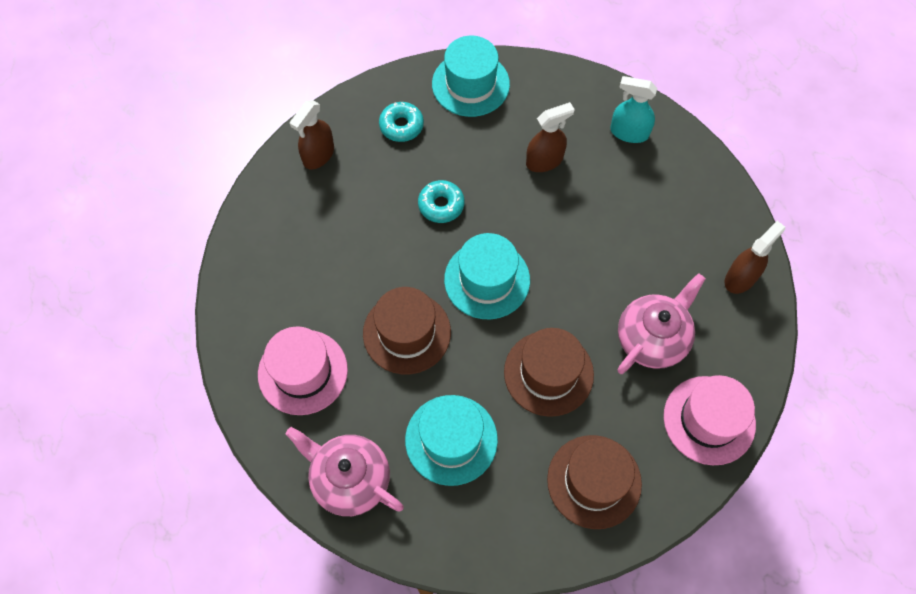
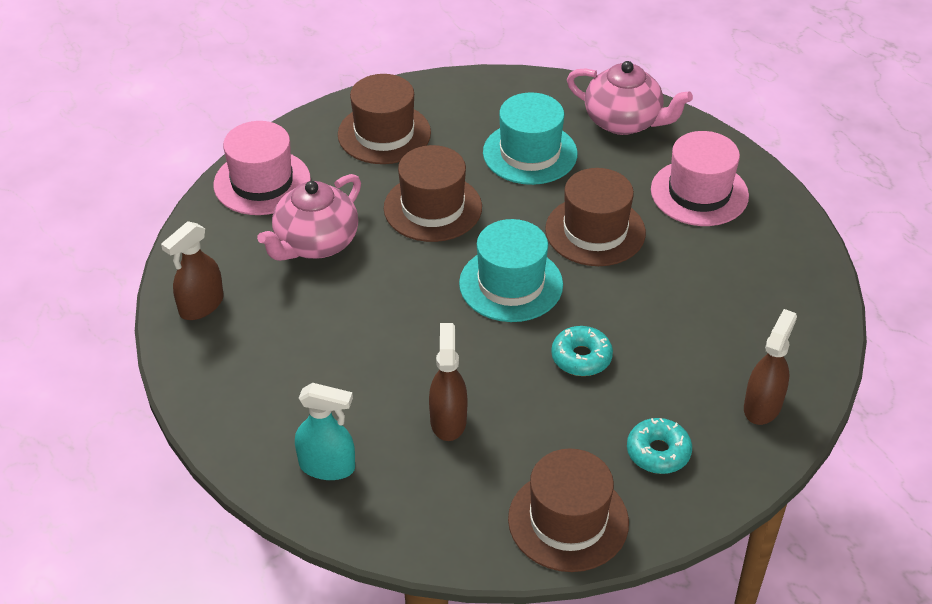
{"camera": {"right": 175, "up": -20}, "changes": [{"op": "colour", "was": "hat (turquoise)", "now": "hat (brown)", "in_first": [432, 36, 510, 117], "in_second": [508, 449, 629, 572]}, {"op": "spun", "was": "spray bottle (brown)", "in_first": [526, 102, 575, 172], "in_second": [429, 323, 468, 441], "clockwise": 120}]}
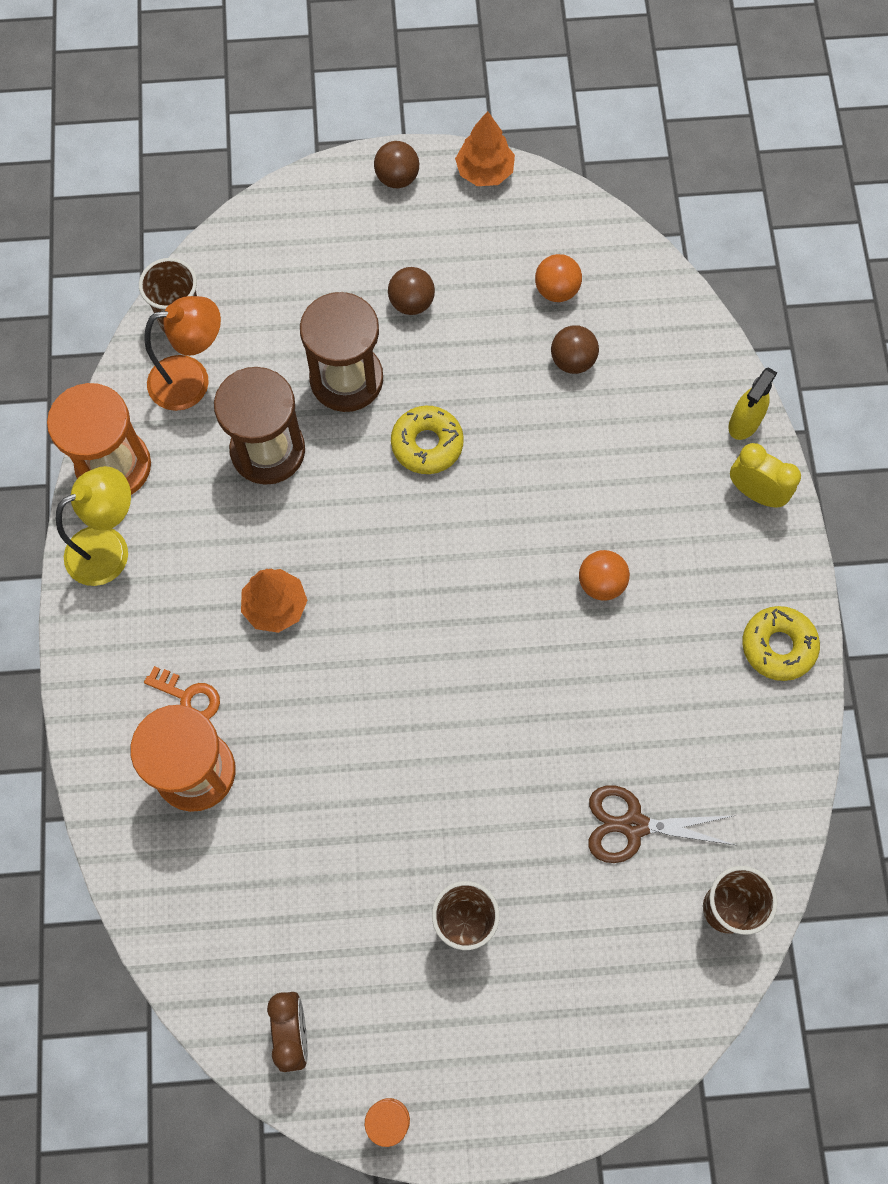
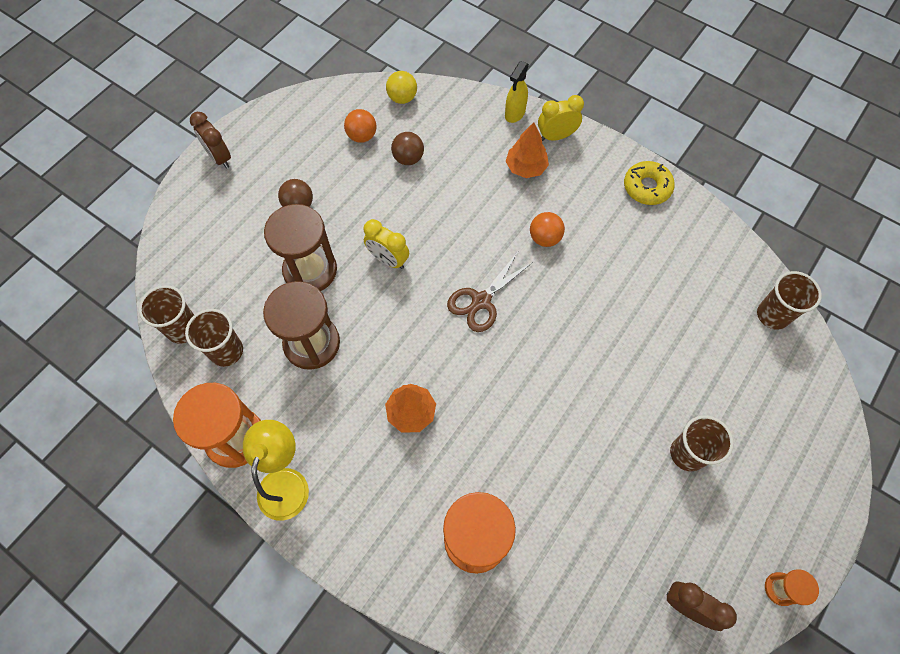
{"camera": {"right": -50, "up": -5}, "changes": [{"op": "relocated", "was": "tree (orange)", "in_first": [455, 111, 515, 186], "in_second": [505, 122, 549, 178]}, {"op": "exchanged", "was": "ball (brown)", "now": "clock (brown)", "in_first": [374, 141, 419, 188], "in_second": [190, 112, 231, 169]}, {"op": "exchanged", "was": "lamp (orange)", "now": "cup (brown)", "in_first": [144, 296, 221, 411], "in_second": [185, 309, 243, 367]}, {"op": "spun", "was": "spray bottle (yellow)", "in_first": [728, 367, 777, 440], "in_second": [505, 61, 529, 123], "clockwise": 45}, {"op": "exchanged", "was": "donut (yellow)", "now": "clock (yellow)", "in_first": [391, 406, 464, 474], "in_second": [364, 219, 409, 269]}, {"op": "missing", "was": "key (orange)", "in_first": [144, 666, 220, 719]}, {"op": "relocated", "was": "scissors (brown)", "in_first": [588, 785, 735, 863], "in_second": [447, 252, 533, 332]}, {"op": "appeared", "now": "ball (yellow)", "in_second": [386, 71, 417, 104]}]}
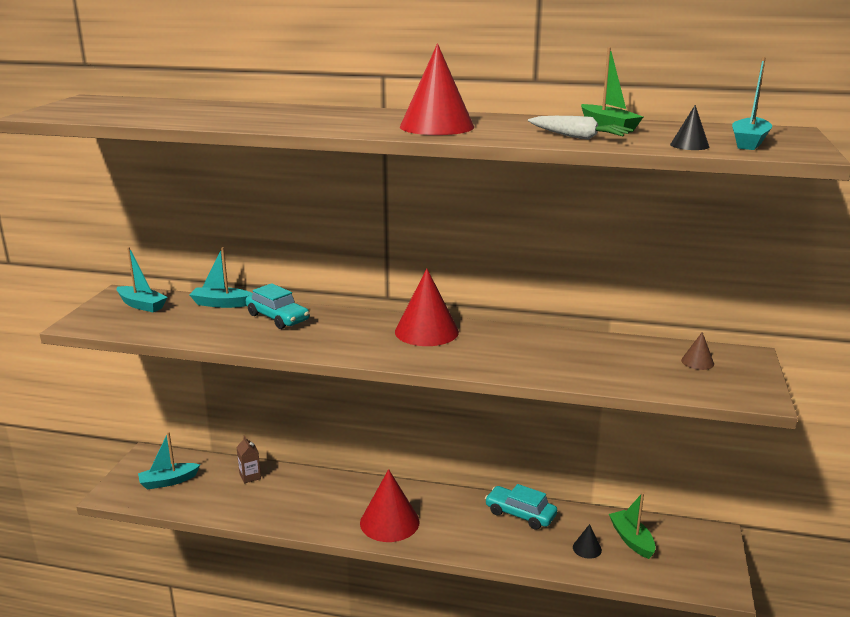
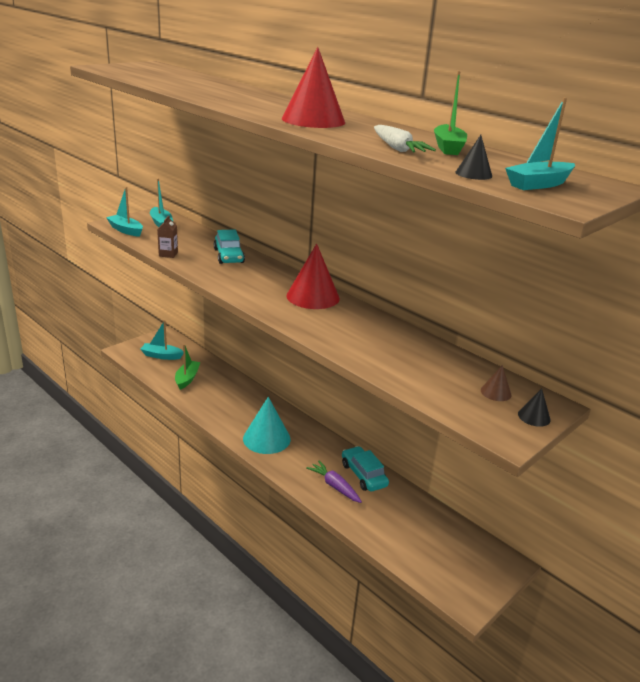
{"camera": {"right": 30, "up": 5}, "changes": [{"op": "relocated", "was": "boat (turquoise)", "in_first": [189, 247, 253, 308], "in_second": [106, 187, 143, 237]}, {"op": "relocated", "was": "carton (brown)", "in_first": [236, 436, 261, 483], "in_second": [157, 215, 178, 258]}, {"op": "colour", "was": "cone (red)", "now": "cone (turquoise)", "in_first": [360, 469, 420, 542], "in_second": [243, 397, 291, 454]}, {"op": "relocated", "was": "boat (green)", "in_first": [609, 493, 656, 559], "in_second": [175, 344, 200, 390]}, {"op": "relocated", "was": "cone (black)", "in_first": [573, 524, 602, 559], "in_second": [518, 388, 551, 427]}, {"op": "appeared", "now": "carrot (purple)", "in_second": [306, 461, 362, 503]}]}
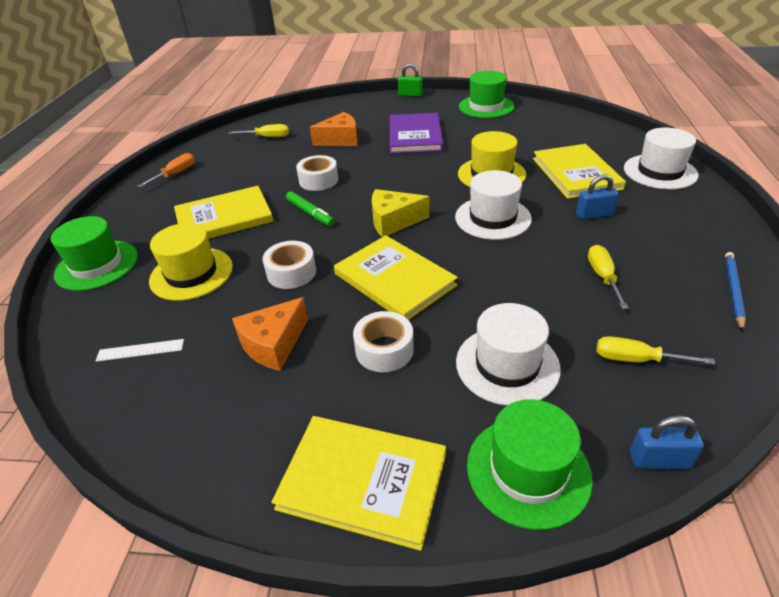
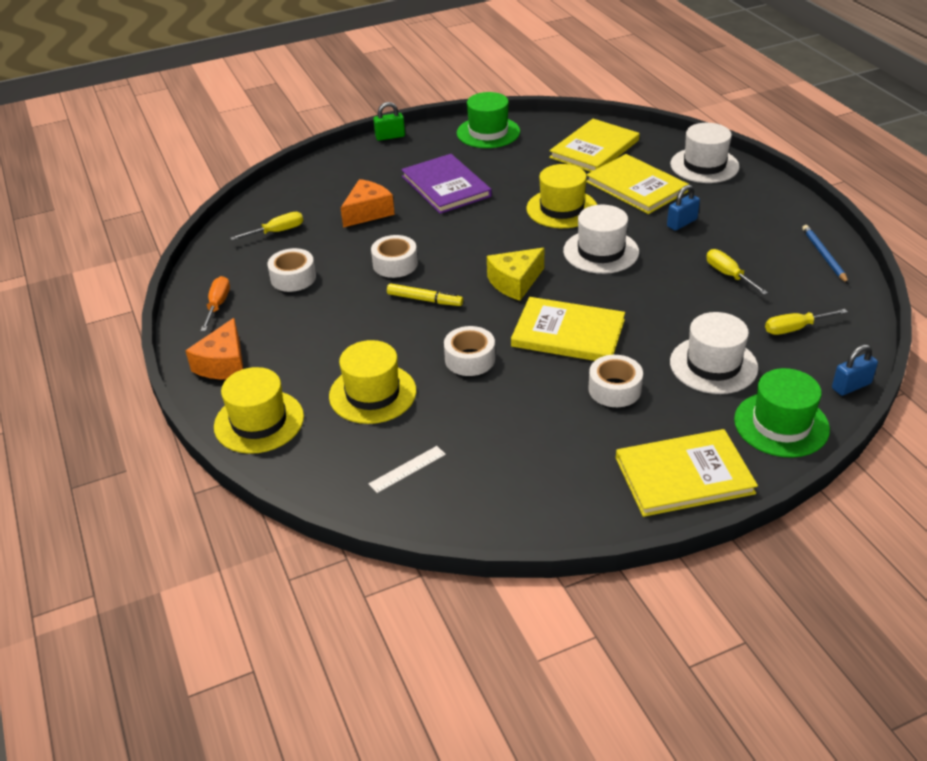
{"camera": {"right": -30, "up": 0}, "changes": [{"op": "relocated", "was": "book (yellow)", "in_first": [174, 186, 273, 239], "in_second": [549, 119, 640, 172]}, {"op": "colour", "was": "marker (green)", "now": "marker (yellow)", "in_first": [286, 191, 335, 226], "in_second": [387, 283, 463, 306]}, {"op": "colour", "was": "hat (green)", "now": "hat (yellow)", "in_first": [51, 216, 138, 291], "in_second": [214, 367, 304, 454]}, {"op": "relocated", "was": "cheese (orange)", "in_first": [232, 297, 308, 371], "in_second": [185, 318, 243, 380]}, {"op": "appeared", "now": "tape (white)", "in_second": [267, 248, 316, 292]}]}
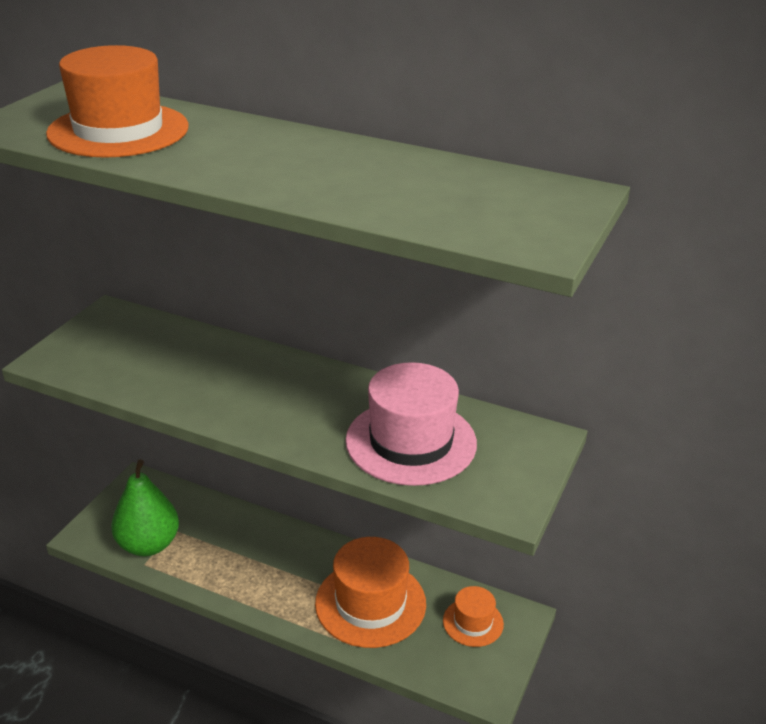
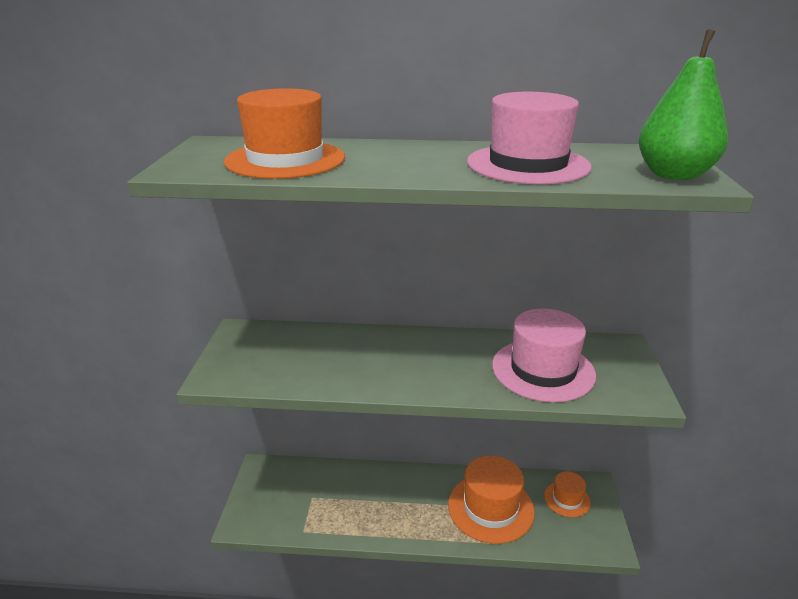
{"camera": {"right": -20, "up": -5}, "changes": [{"op": "relocated", "was": "pear (green)", "in_first": [111, 459, 179, 556], "in_second": [638, 29, 728, 180]}, {"op": "appeared", "now": "hat (pink)", "in_second": [467, 92, 592, 184]}]}
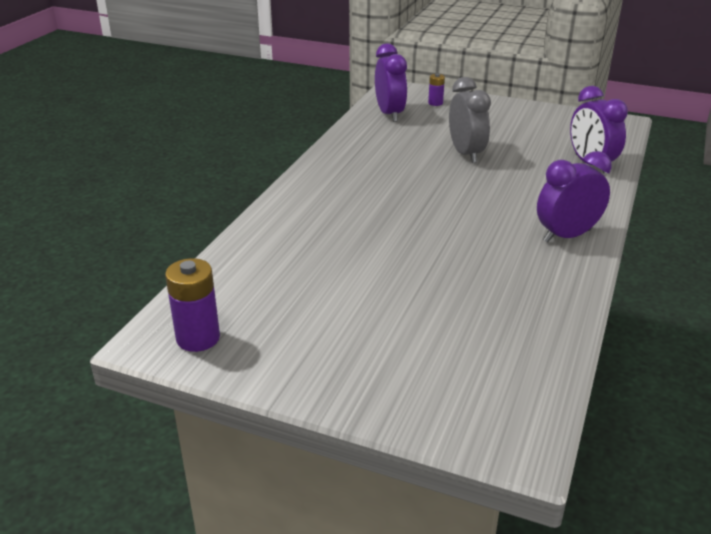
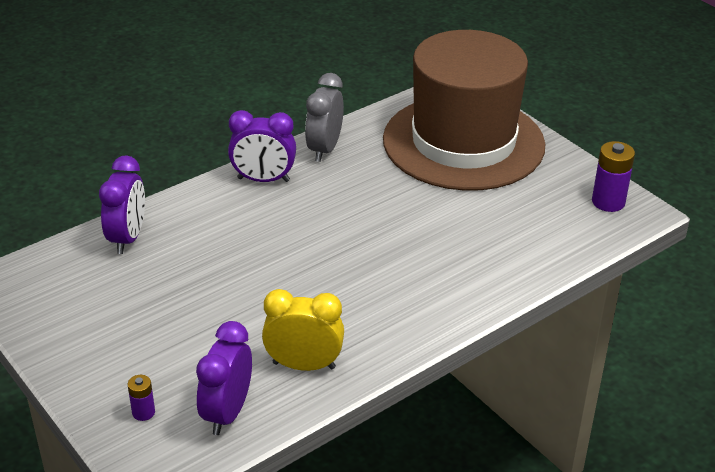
{"camera": {"right": -150, "up": 5}, "changes": [{"op": "relocated", "was": "clock (grey)", "in_first": [449, 77, 491, 163], "in_second": [305, 73, 344, 162]}, {"op": "appeared", "now": "hat (brown)", "in_second": [383, 30, 545, 191]}, {"op": "appeared", "now": "clock (yellow)", "in_second": [262, 289, 344, 371]}]}
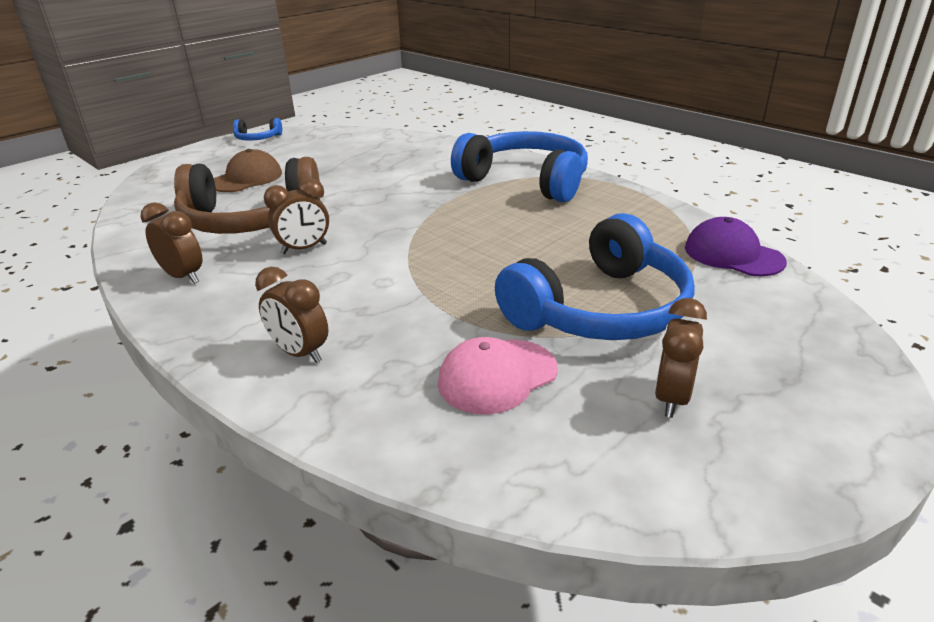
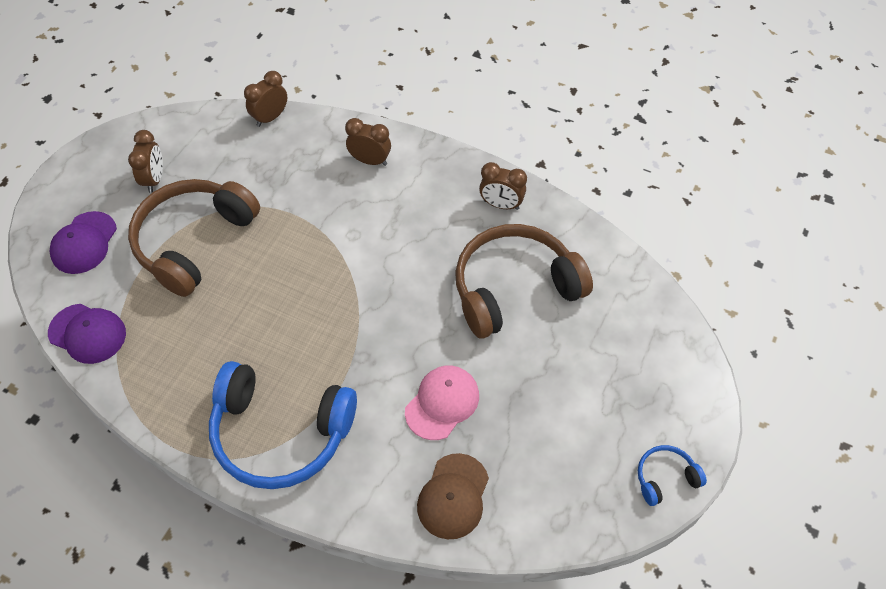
{"camera": {"right": 160, "up": 25}, "changes": [{"op": "relocated", "was": "cap (brown)", "in_first": [214, 149, 282, 192], "in_second": [417, 453, 489, 539]}, {"op": "relocated", "was": "clock (brown)", "in_first": [264, 178, 329, 254], "in_second": [244, 71, 287, 127]}, {"op": "colour", "was": "headphones (blue)", "now": "headphones (brown)", "in_first": [495, 213, 695, 340], "in_second": [128, 179, 260, 297]}, {"op": "relocated", "was": "cap (pink)", "in_first": [438, 337, 558, 414], "in_second": [405, 365, 479, 440]}, {"op": "appeared", "now": "cap (purple)", "in_second": [50, 211, 117, 274]}]}
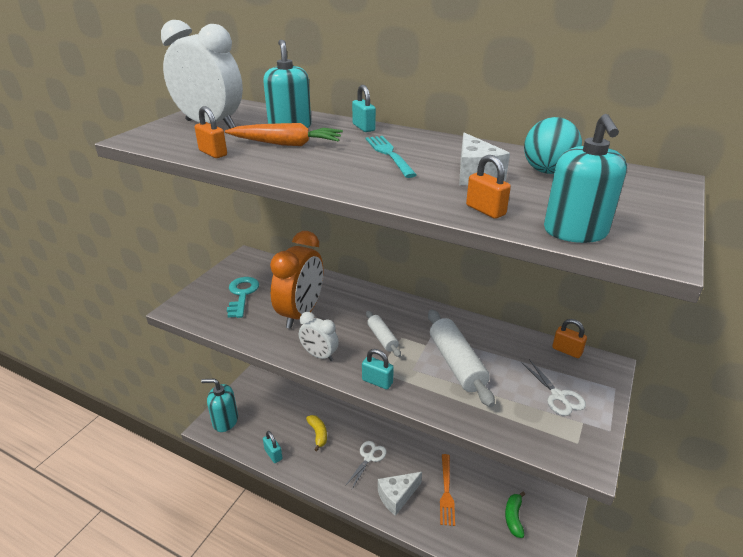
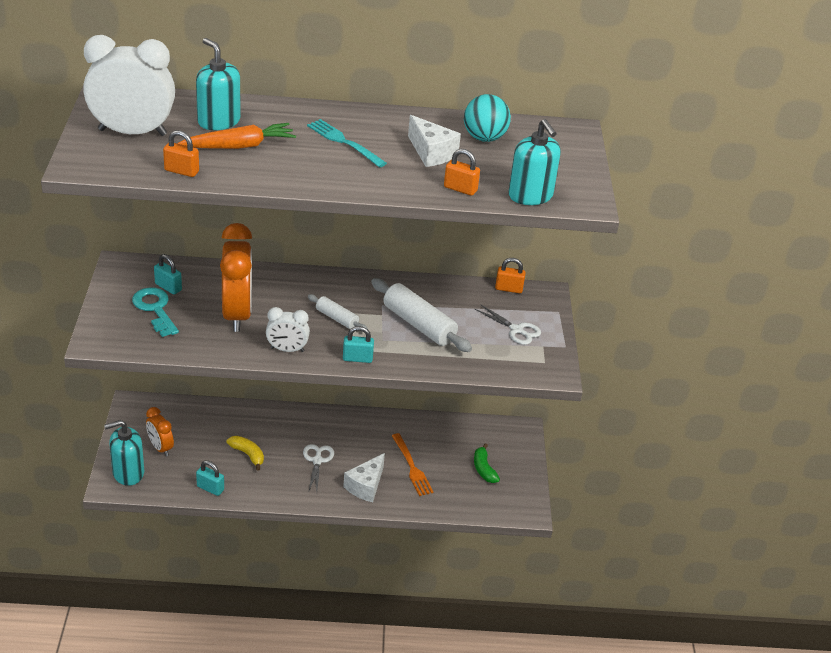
{"camera": {"right": -30, "up": 5}, "changes": [{"op": "relocated", "was": "padlock (turquoise)", "in_first": [352, 85, 376, 132], "in_second": [154, 254, 182, 294]}, {"op": "appeared", "now": "clock (orange)", "in_second": [146, 407, 174, 456]}]}
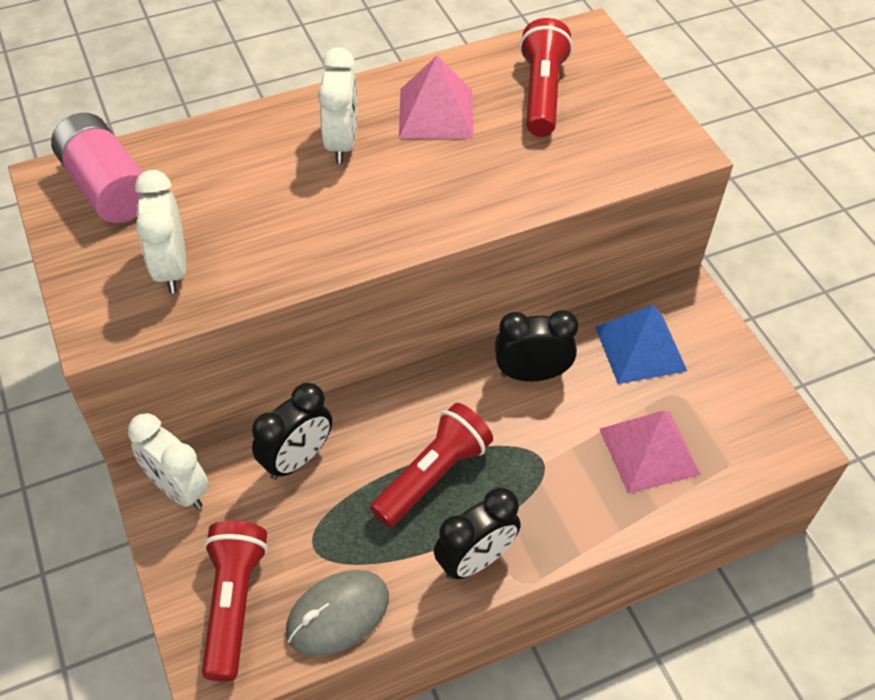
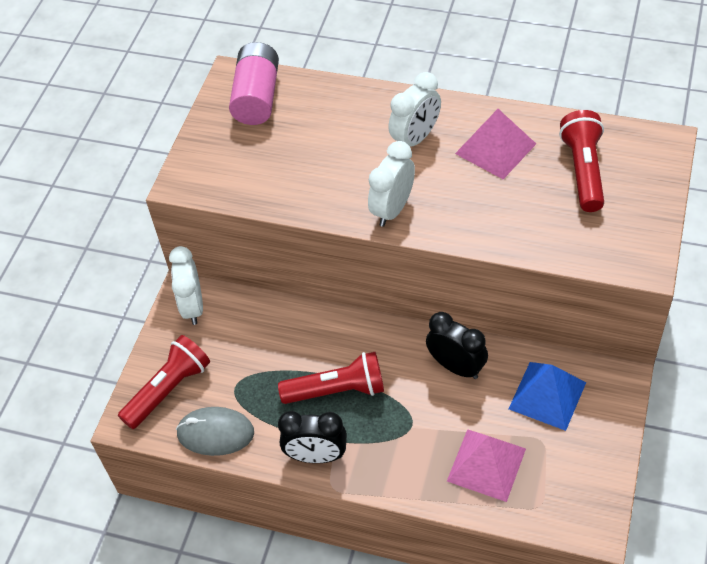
{"camera": {"right": 45, "up": 0}, "changes": [{"op": "spun", "was": "flashlight (red)", "in_first": [519, 18, 573, 137], "in_second": [559, 110, 604, 212], "clockwise": -45}, {"op": "relocated", "was": "clock (white)", "in_first": [135, 170, 186, 293], "in_second": [368, 141, 415, 227]}, {"op": "missing", "was": "clock (black)", "in_first": [252, 383, 332, 480]}]}
